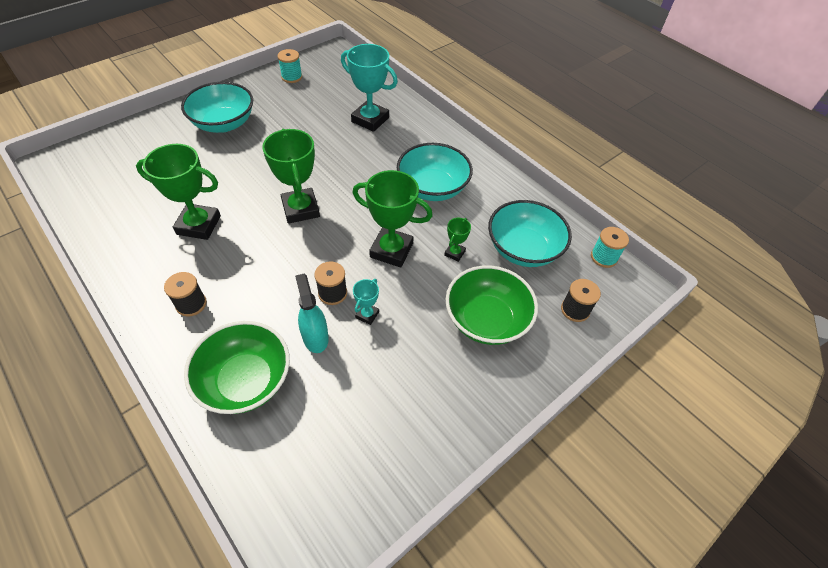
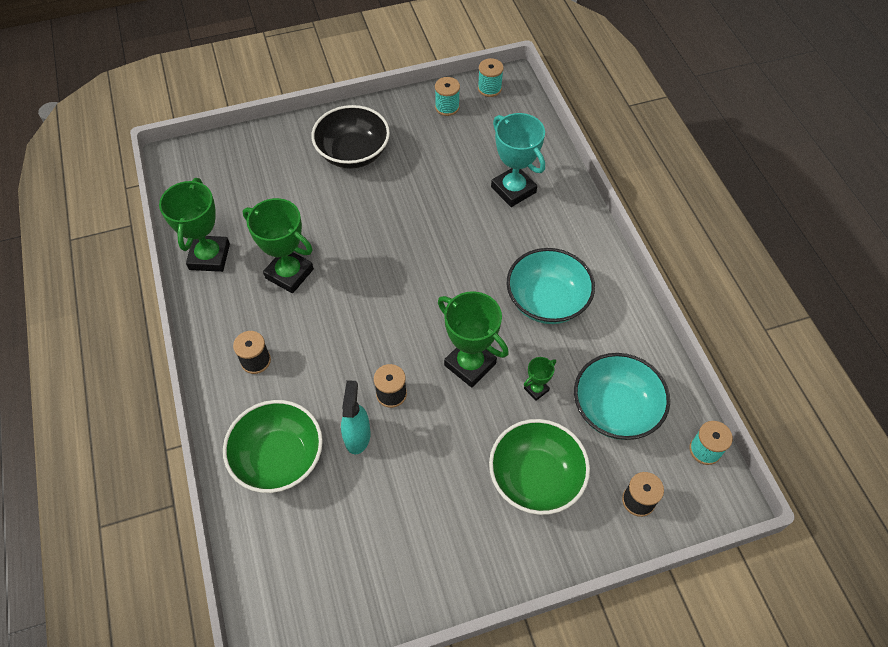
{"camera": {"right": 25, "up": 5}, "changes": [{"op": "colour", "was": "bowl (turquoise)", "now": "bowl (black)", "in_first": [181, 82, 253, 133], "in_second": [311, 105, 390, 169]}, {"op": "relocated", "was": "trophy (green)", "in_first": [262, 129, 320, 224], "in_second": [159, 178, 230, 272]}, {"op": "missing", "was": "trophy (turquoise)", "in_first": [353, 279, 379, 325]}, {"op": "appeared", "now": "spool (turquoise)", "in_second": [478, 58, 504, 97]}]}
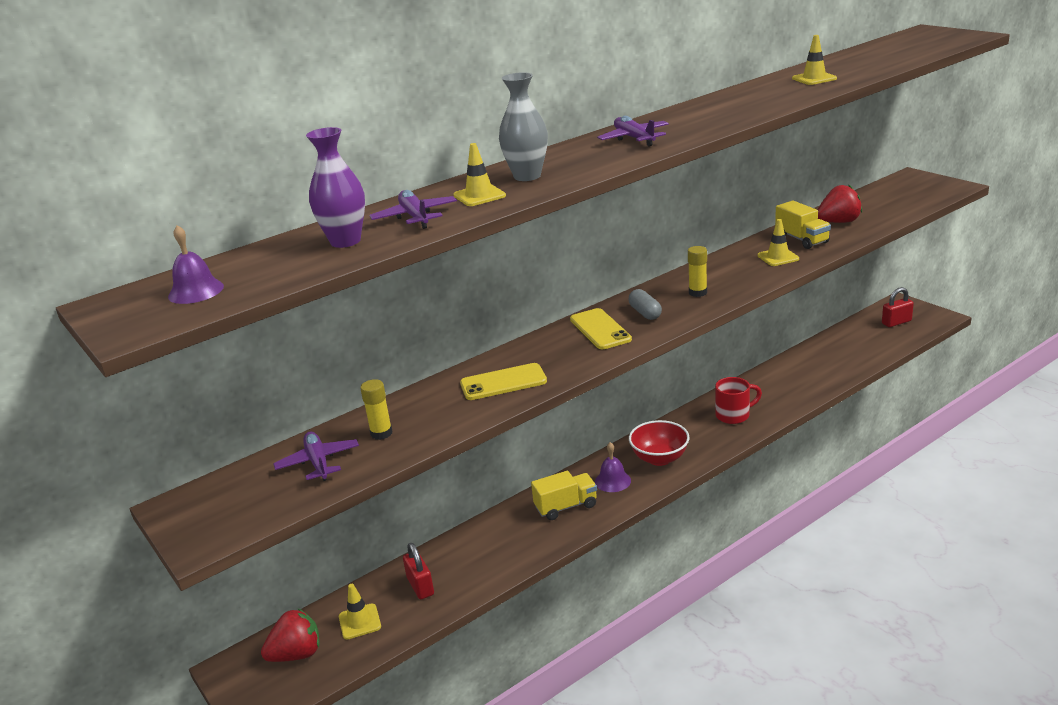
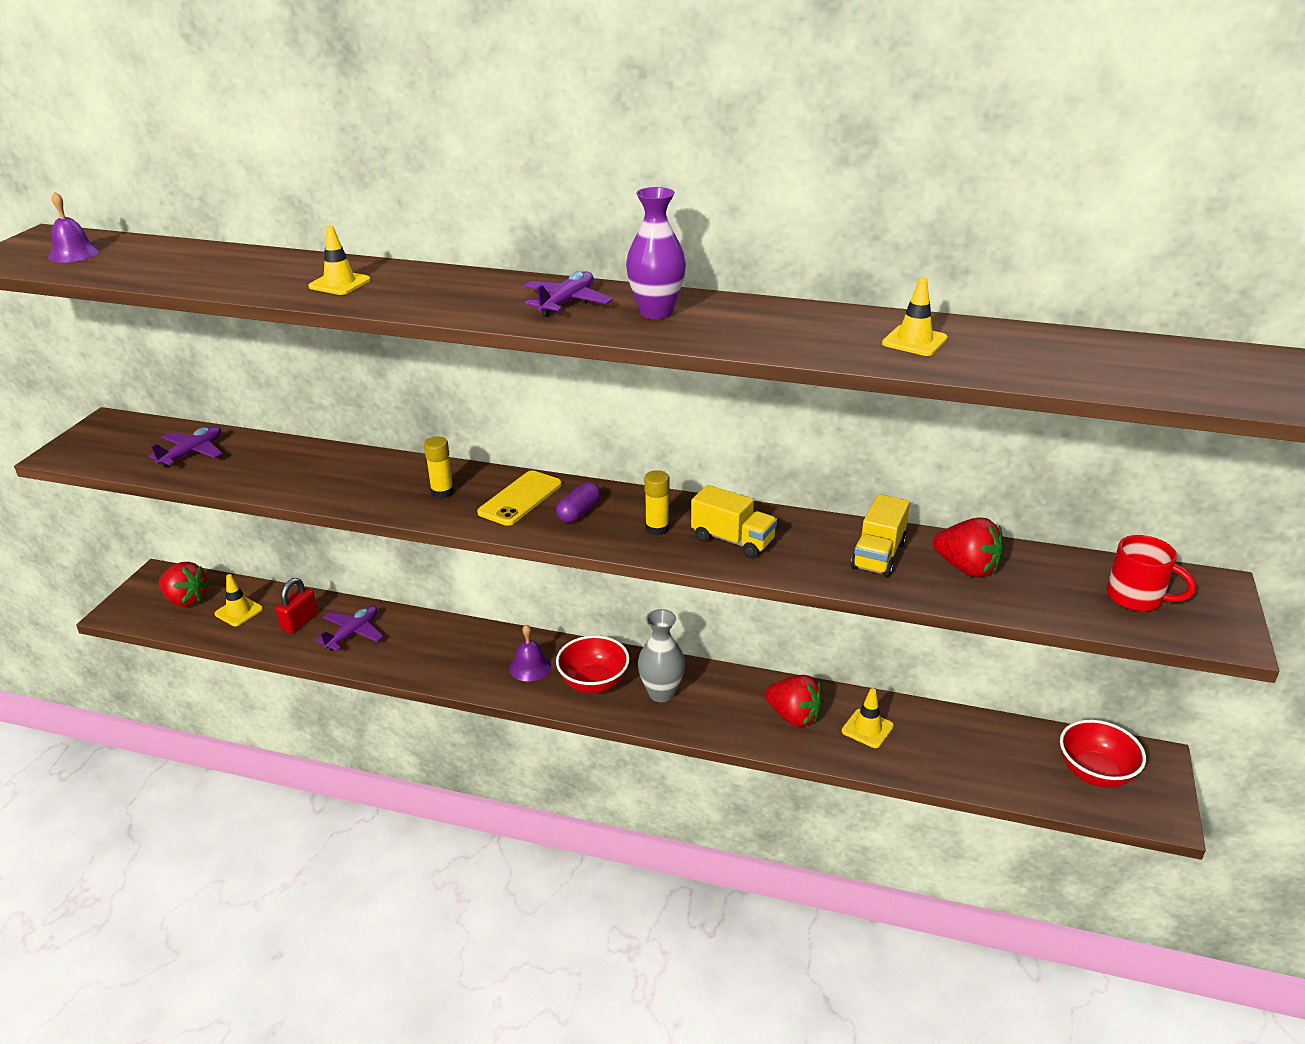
{"camera": {"right": 50, "up": 5}, "changes": [{"op": "relocated", "was": "vase (grey)", "in_first": [499, 72, 548, 181], "in_second": [638, 609, 685, 702]}, {"op": "relocated", "was": "vase (purple)", "in_first": [306, 127, 365, 248], "in_second": [626, 187, 686, 319]}, {"op": "relocated", "was": "plane (purple)", "in_first": [369, 190, 457, 229], "in_second": [315, 606, 383, 651]}, {"op": "relocated", "was": "traffic cone (yellow)", "in_first": [757, 219, 799, 266], "in_second": [842, 688, 894, 748]}, {"op": "exchanged", "was": "padlock (red)", "now": "bowl (red)", "in_first": [882, 287, 914, 327], "in_second": [1060, 720, 1146, 788]}, {"op": "colour", "was": "capsule (grey)", "now": "capsule (purple)", "in_first": [629, 289, 662, 320], "in_second": [556, 482, 601, 523]}, {"op": "missing", "was": "phone (yellow)", "in_first": [460, 363, 547, 400]}, {"op": "relocated", "was": "mug (red)", "in_first": [715, 377, 762, 424], "in_second": [1107, 535, 1196, 611]}, {"op": "relocated", "was": "glue stick (yellow)", "in_first": [360, 379, 392, 440], "in_second": [424, 436, 454, 499]}, {"op": "relocated", "was": "truck (yellow)", "in_first": [531, 471, 597, 520], "in_second": [691, 485, 777, 558]}, {"op": "appeared", "now": "strawberry (red)", "in_second": [765, 675, 824, 727]}]}
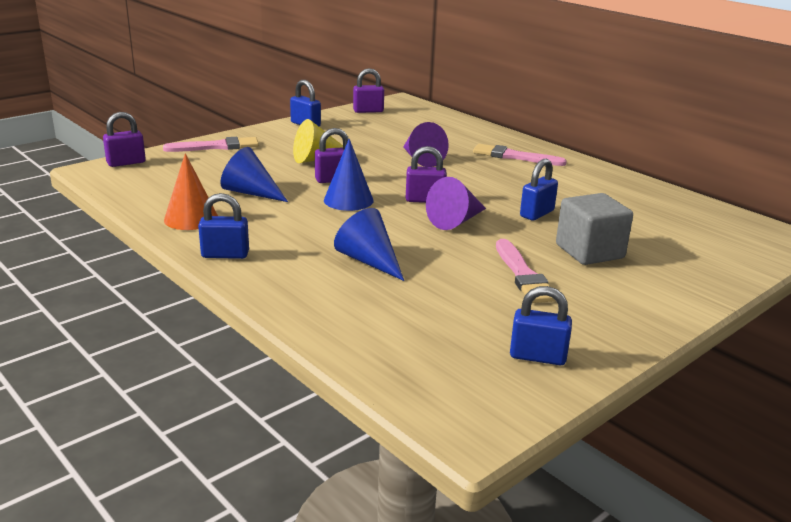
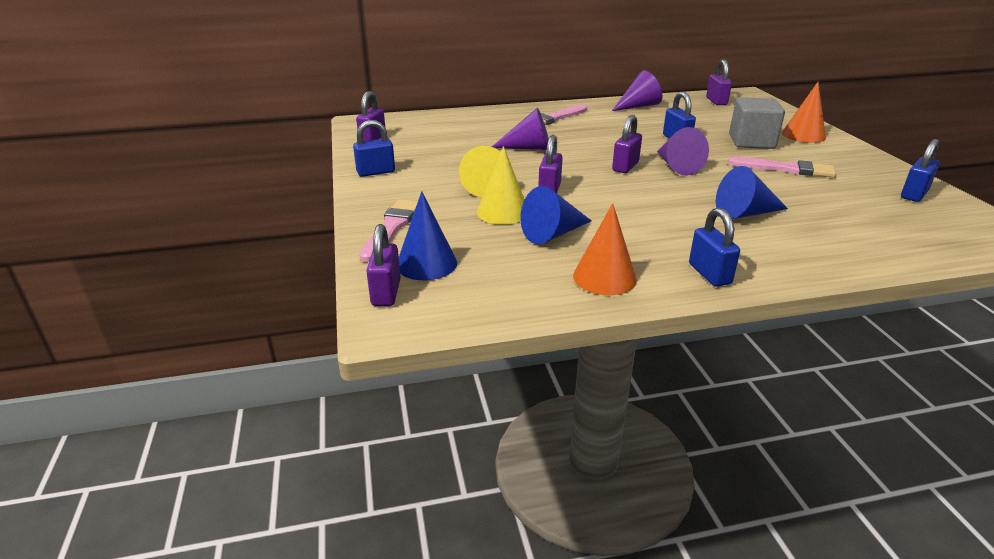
{"camera": {"right": -60, "up": 5}, "changes": [{"op": "relocated", "was": "cone (blue)", "in_first": [324, 139, 373, 211], "in_second": [399, 191, 457, 280]}, {"op": "spun", "was": "padlock (blue)", "in_first": [198, 193, 249, 259], "in_second": [689, 208, 740, 287], "clockwise": -45}, {"op": "appeared", "now": "padlock (purple)", "in_second": [706, 59, 732, 105]}, {"op": "appeared", "now": "cone (purple)", "in_second": [612, 71, 662, 111]}, {"op": "appeared", "now": "cone (orange)", "in_second": [782, 82, 826, 143]}, {"op": "appeared", "now": "cone (yellow)", "in_second": [477, 146, 525, 225]}]}
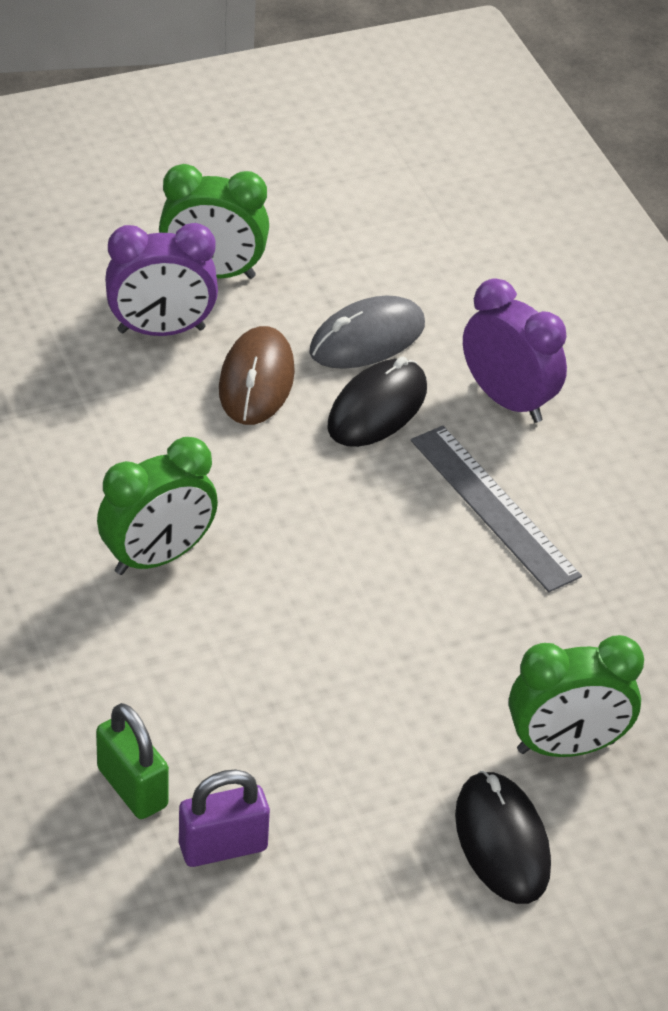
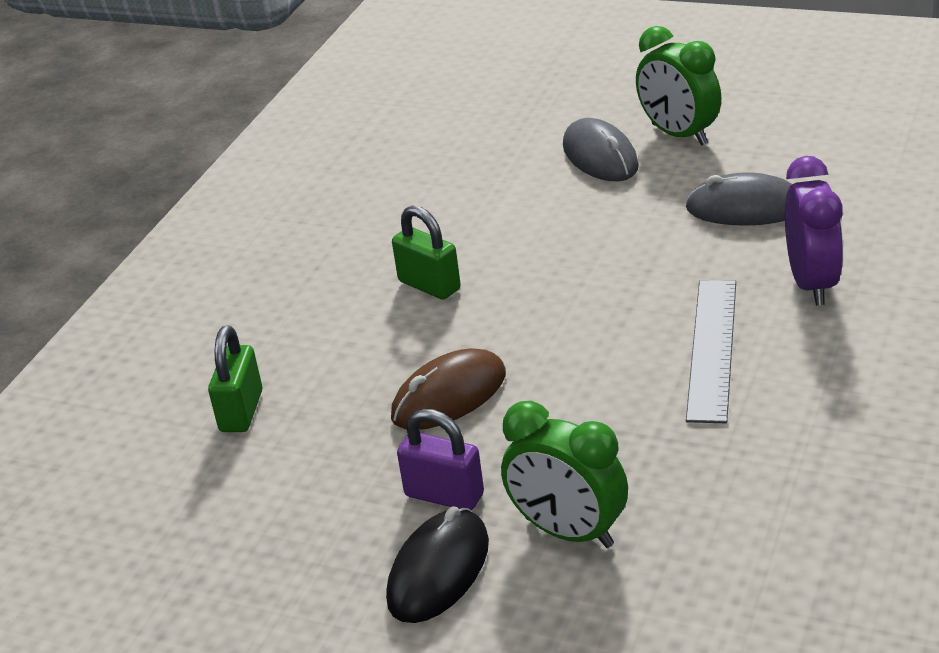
{"camera": {"right": 50, "up": -10}, "changes": [{"op": "exchanged", "was": "clock (purple)", "now": "mouse (grey)", "in_first": [105, 223, 218, 336], "in_second": [563, 118, 639, 181]}, {"op": "relocated", "was": "mouse (brown)", "in_first": [219, 326, 295, 425], "in_second": [391, 348, 506, 430]}, {"op": "missing", "was": "mouse (black)", "in_first": [327, 356, 427, 447]}, {"op": "exchanged", "was": "clock (green)", "now": "padlock (green)", "in_first": [97, 437, 218, 575], "in_second": [392, 205, 461, 300]}, {"op": "relocated", "was": "padlock (purple)", "in_first": [179, 769, 270, 867], "in_second": [397, 409, 484, 510]}]}
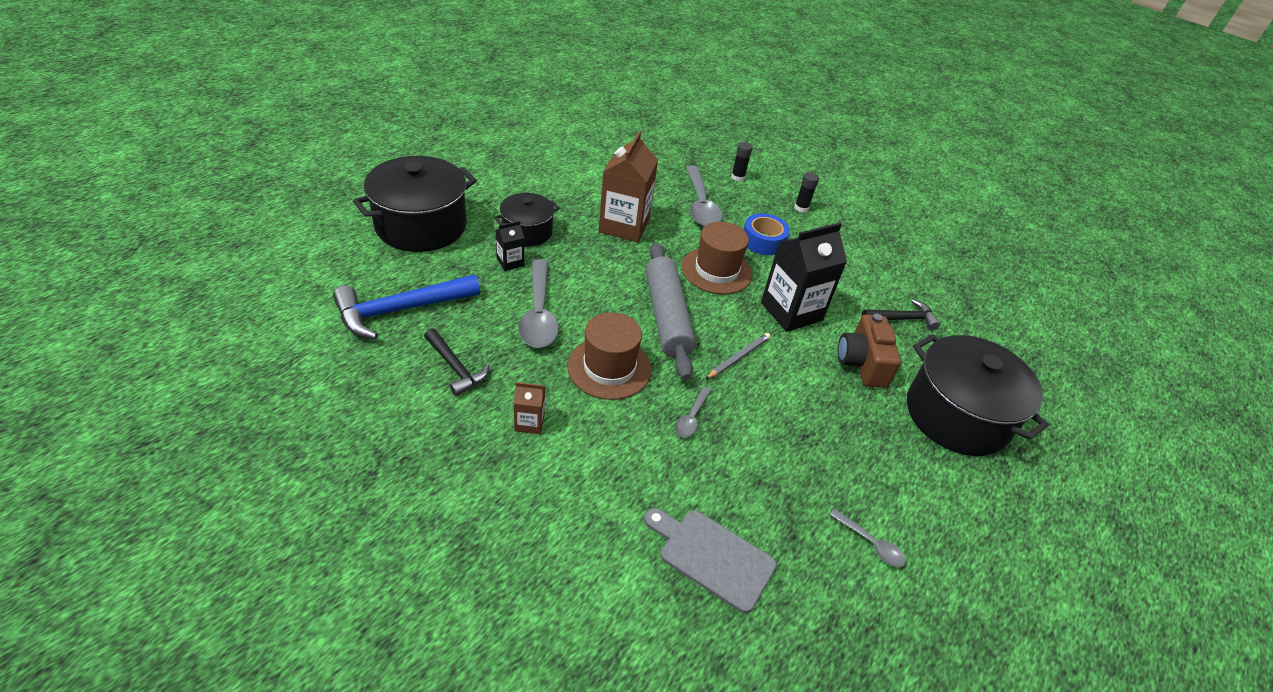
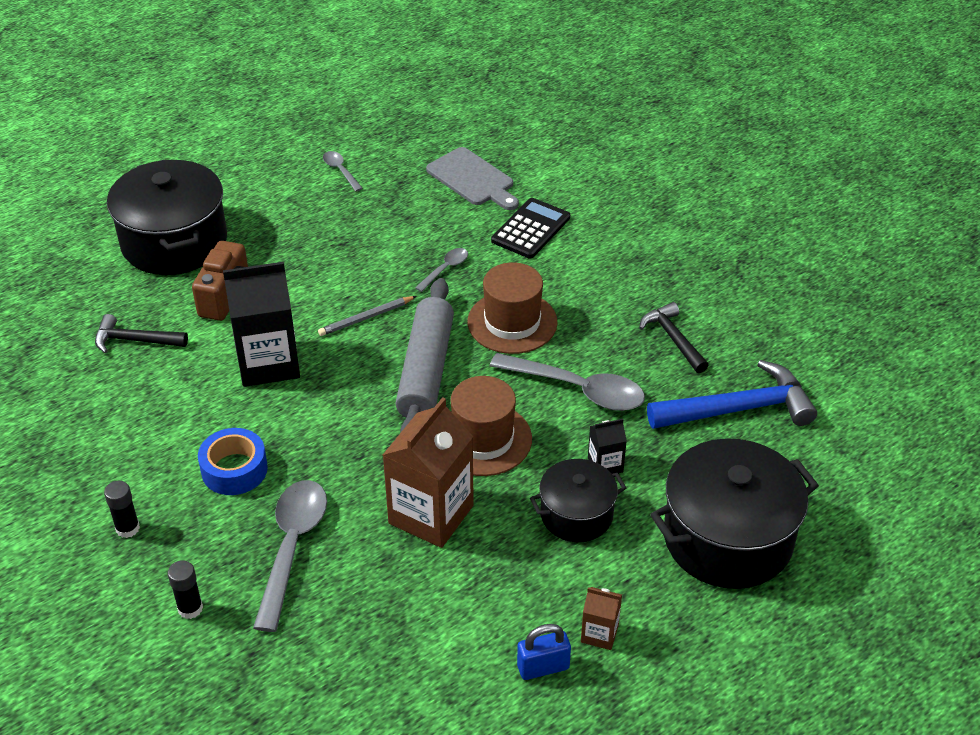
{"camera": {"right": -160, "up": 0}, "changes": [{"op": "relocated", "was": "hat (brown)", "in_first": [682, 222, 753, 294], "in_second": [451, 376, 532, 476]}, {"op": "spun", "was": "spoon (grey)", "in_first": [518, 259, 559, 348], "in_second": [490, 353, 645, 411], "clockwise": 105}, {"op": "relocated", "was": "carton (brown)", "in_first": [514, 382, 545, 434], "in_second": [581, 587, 622, 650]}, {"op": "appeared", "now": "calculator (black)", "in_second": [491, 198, 570, 259]}, {"op": "appeared", "now": "padlock (blue)", "in_second": [517, 624, 571, 680]}]}
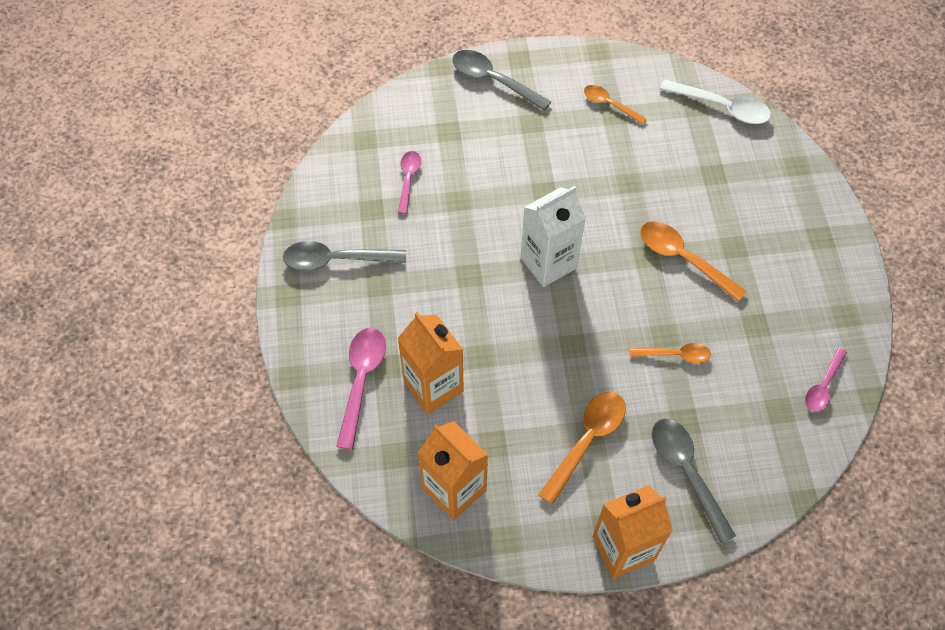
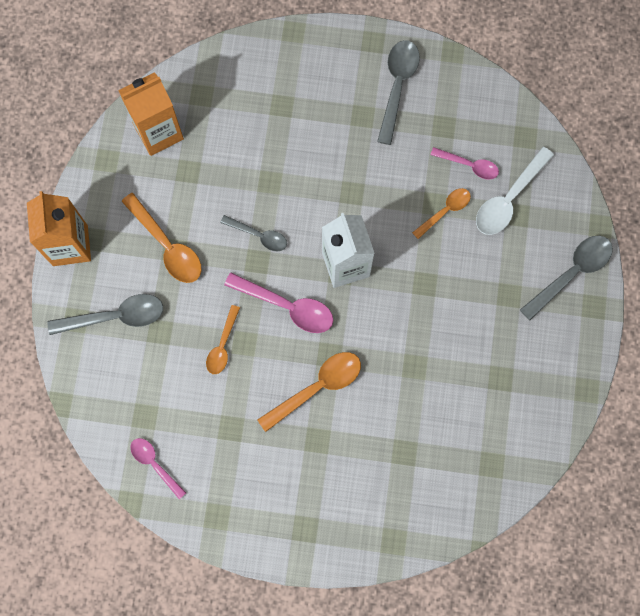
{"camera": {"right": 105, "up": 15}, "changes": [{"op": "relocated", "was": "spoon (white)", "in_first": [660, 79, 771, 124], "in_second": [476, 147, 554, 235]}, {"op": "relocated", "was": "spoon (orange)", "in_first": [584, 85, 647, 125], "in_second": [412, 188, 471, 239]}, {"op": "missing", "was": "carton (orange)", "in_first": [397, 312, 464, 414]}, {"op": "relocated", "was": "spoon (pink)", "in_first": [336, 328, 386, 450], "in_second": [224, 273, 333, 333]}, {"op": "appeared", "now": "spoon (grey)", "in_second": [220, 215, 287, 251]}]}
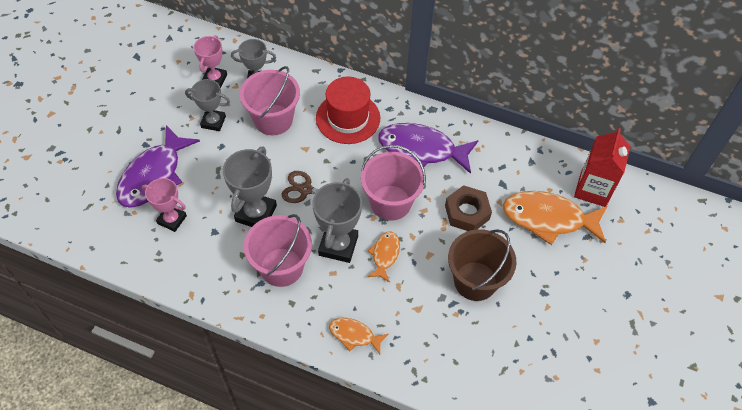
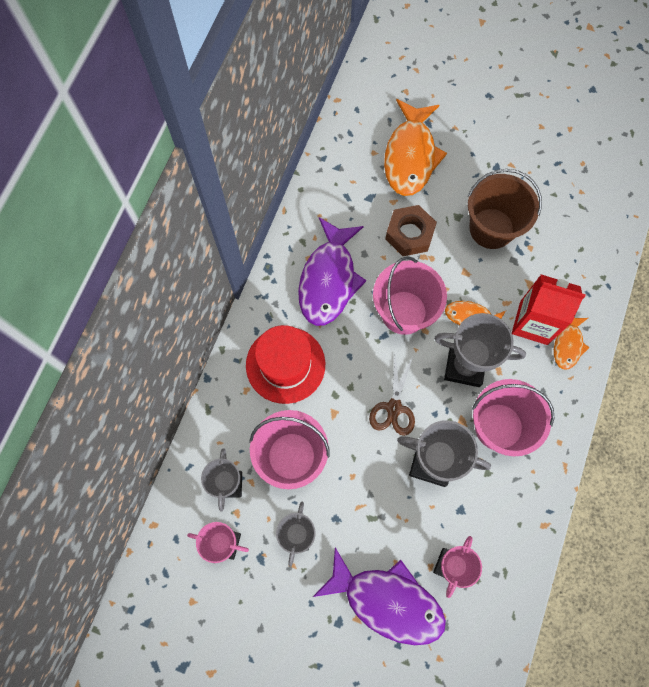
{"camera": {"right": -90, "up": 15}, "changes": [{"op": "relocated", "was": "carton (red)", "in_first": [574, 128, 631, 207], "in_second": [512, 275, 586, 345]}]}
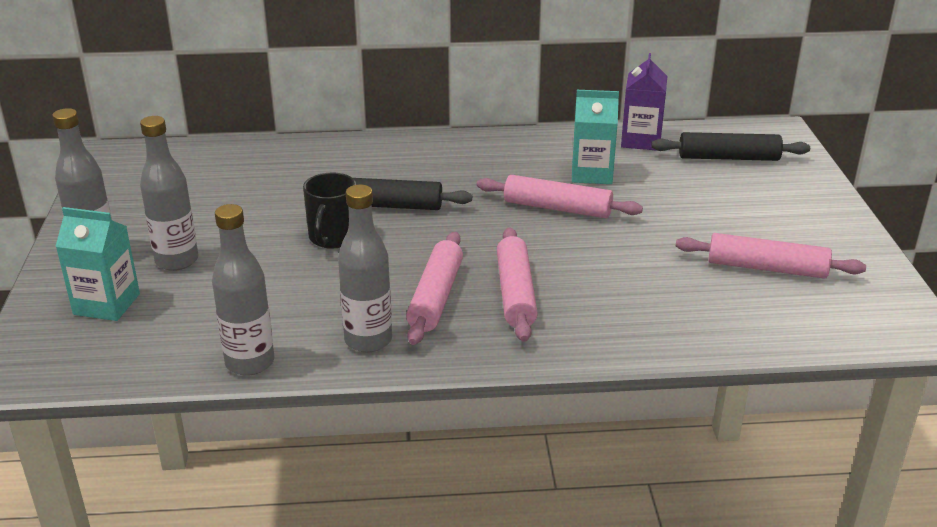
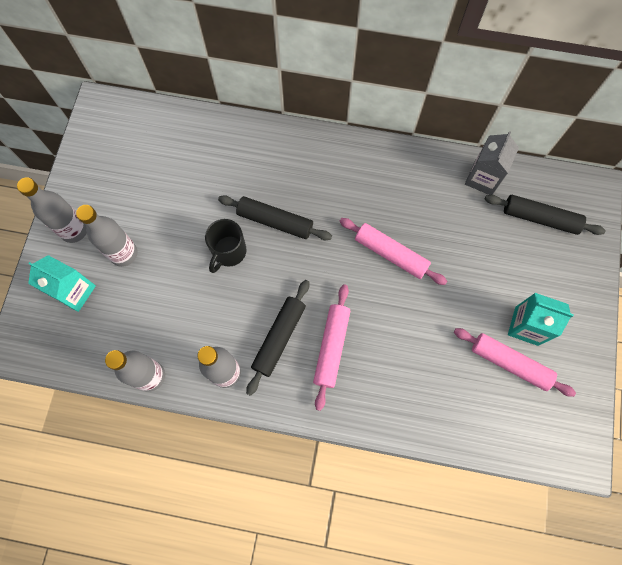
{"camera": {"right": 15, "up": 40}, "changes": [{"op": "colour", "was": "carton (purple)", "now": "carton (grey)", "in_first": [621, 53, 667, 151], "in_second": [465, 131, 519, 195]}, {"op": "relocated", "was": "carton (turquoise)", "in_first": [572, 90, 619, 184], "in_second": [508, 293, 574, 346]}, {"op": "colour", "was": "rolling pin (pink)", "now": "rolling pin (black)", "in_first": [406, 232, 463, 345], "in_second": [246, 280, 309, 396]}]}
